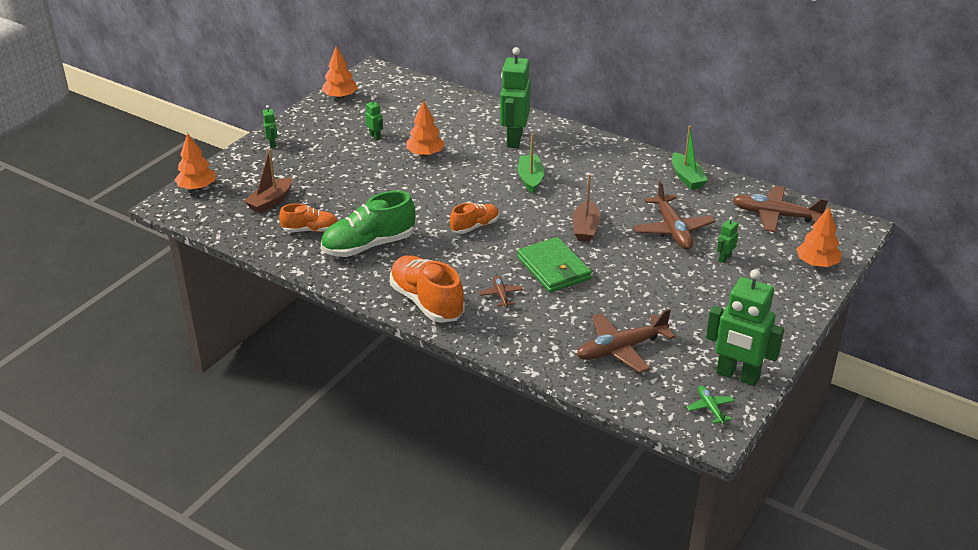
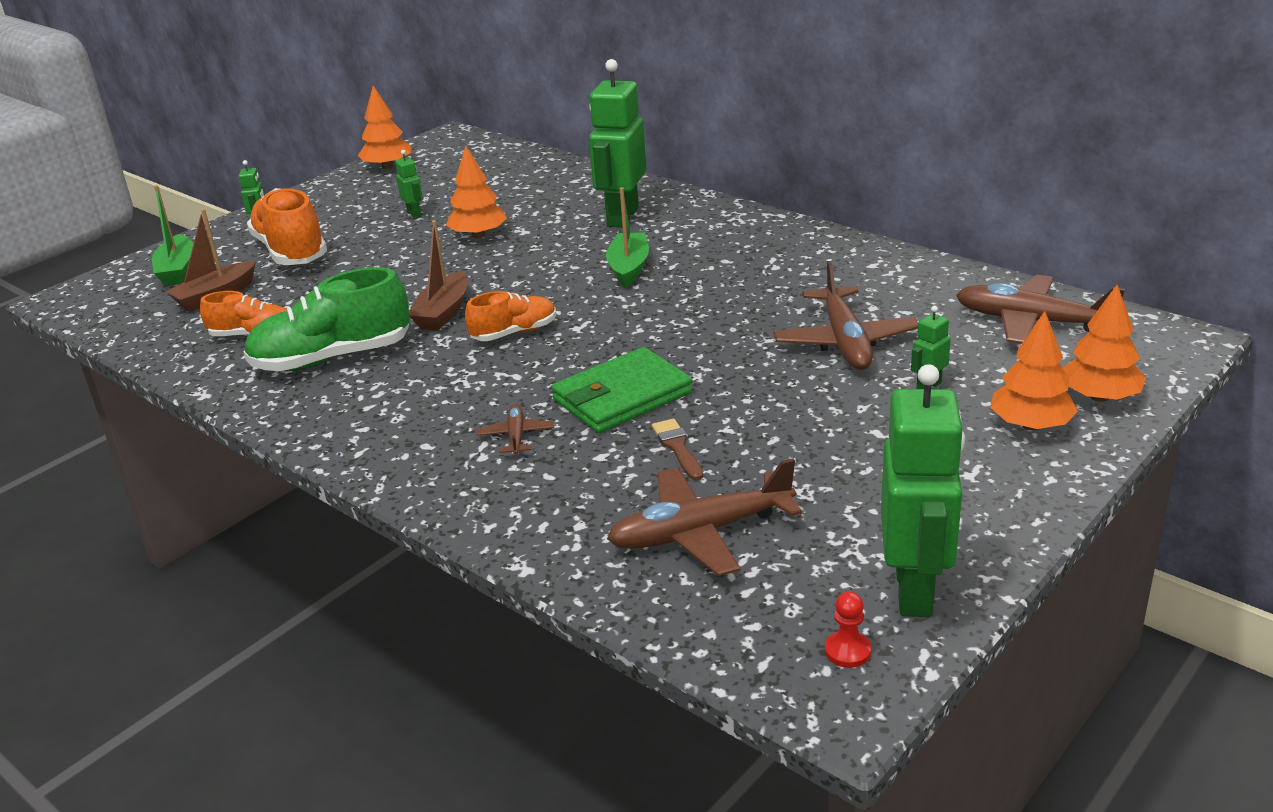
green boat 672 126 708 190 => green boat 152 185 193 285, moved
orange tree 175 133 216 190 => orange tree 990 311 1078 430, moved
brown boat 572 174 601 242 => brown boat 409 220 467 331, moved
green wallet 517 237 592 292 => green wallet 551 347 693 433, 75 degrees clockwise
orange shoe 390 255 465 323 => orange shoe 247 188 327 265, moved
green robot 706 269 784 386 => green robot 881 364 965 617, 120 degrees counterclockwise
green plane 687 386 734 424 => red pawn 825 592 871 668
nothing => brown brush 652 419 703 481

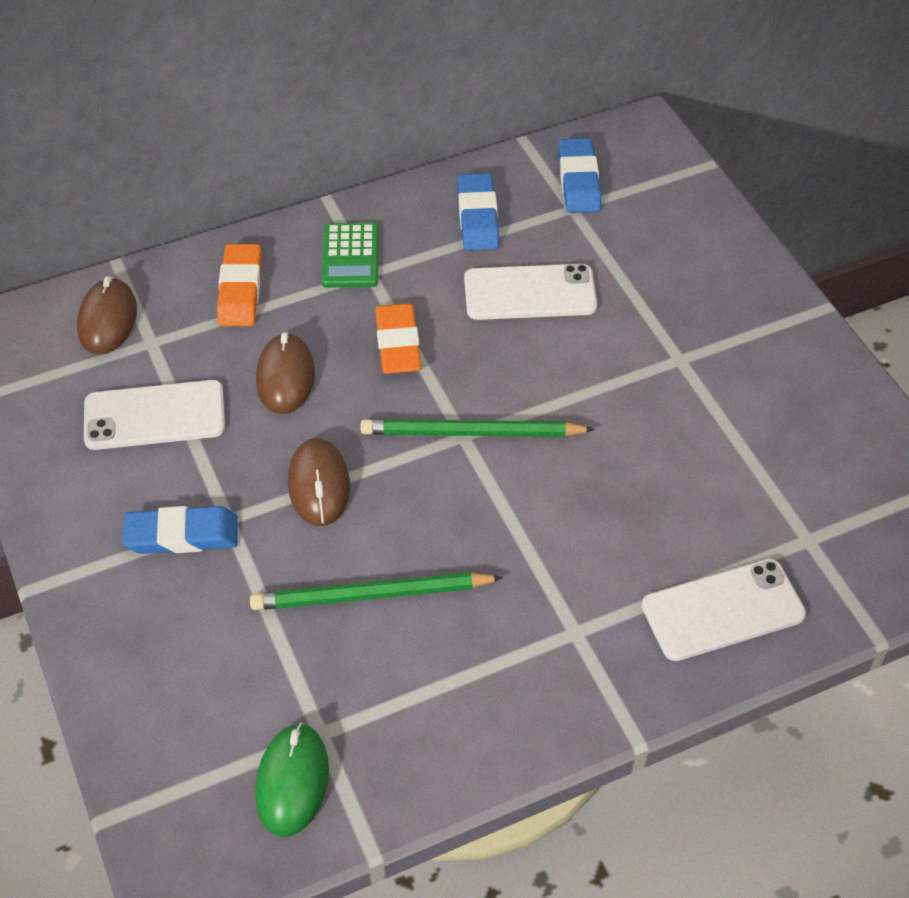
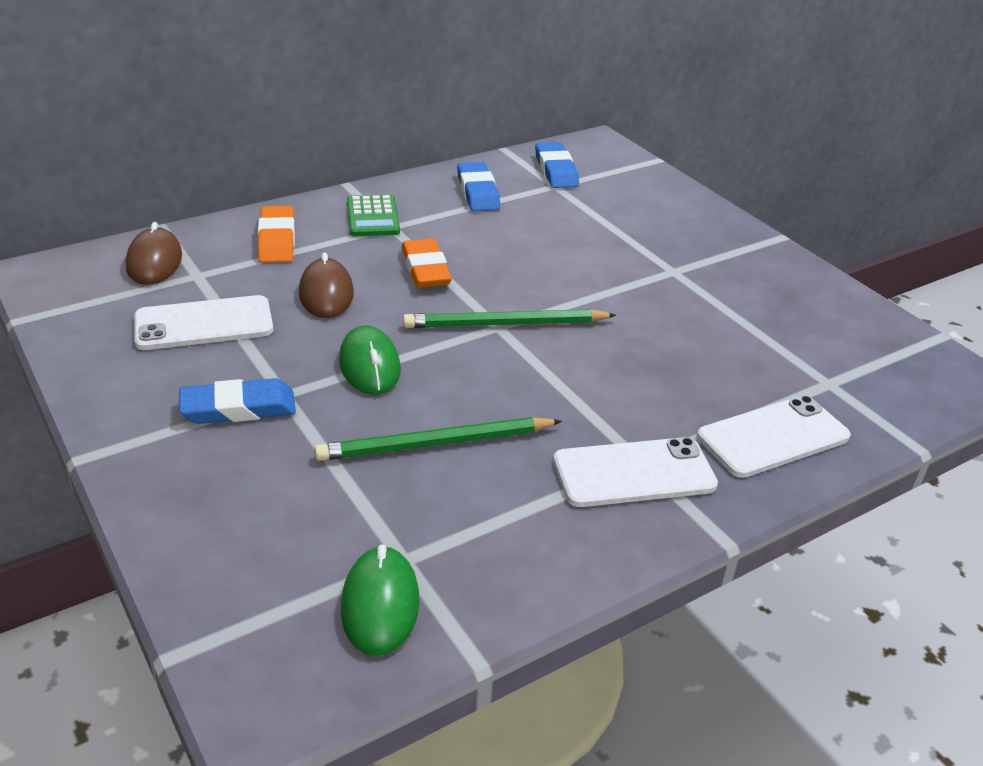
white phone 464 264 597 320 => white phone 553 437 718 507, moved
brown mouse 288 438 350 526 => green mouse 339 325 401 395

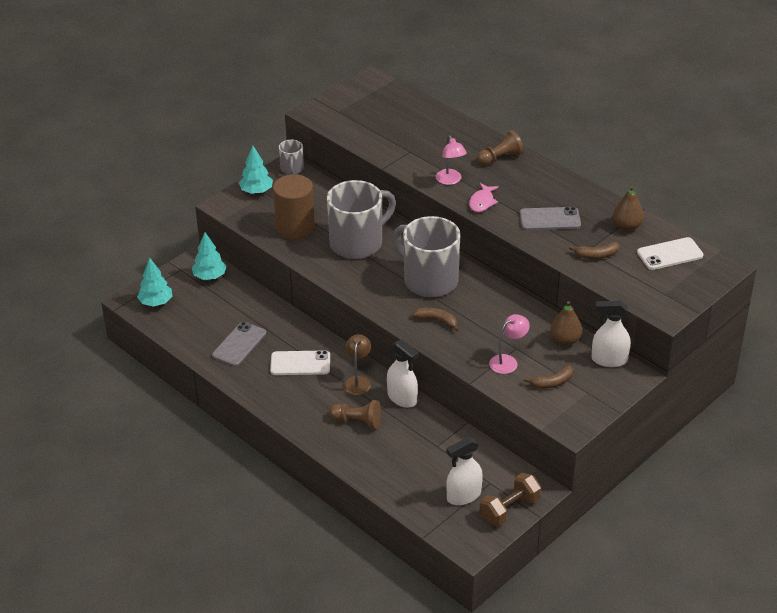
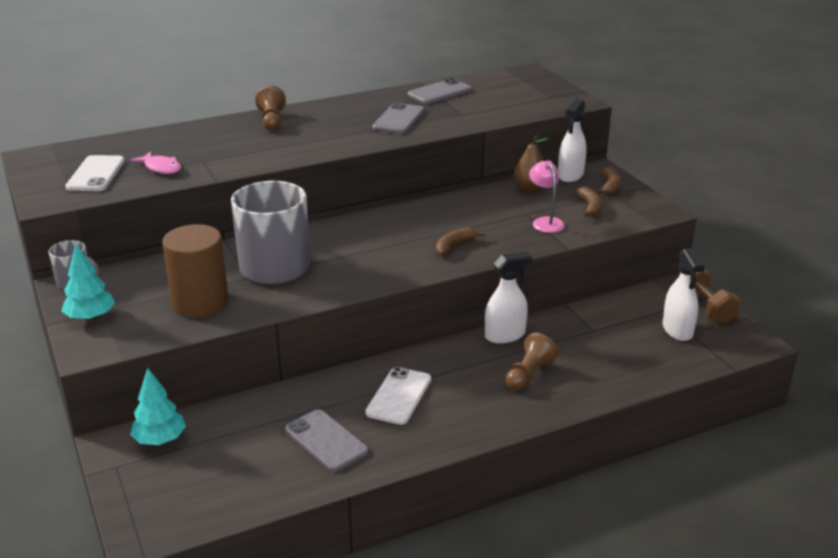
pink lamp 436 136 467 185 => nothing
pink fish 469 183 499 212 => pink fish 131 151 181 174, moved
brown pear 613 186 644 231 => grey phone 407 78 472 104
grey mug 393 216 460 297 => nothing
white phone 637 237 703 270 => white phone 65 155 125 191, moved
brown banana 569 242 619 259 => brown banana 597 167 621 195, moved
turquoise tree 137 258 172 306 => nothing
brown lamp 344 334 371 395 => nothing

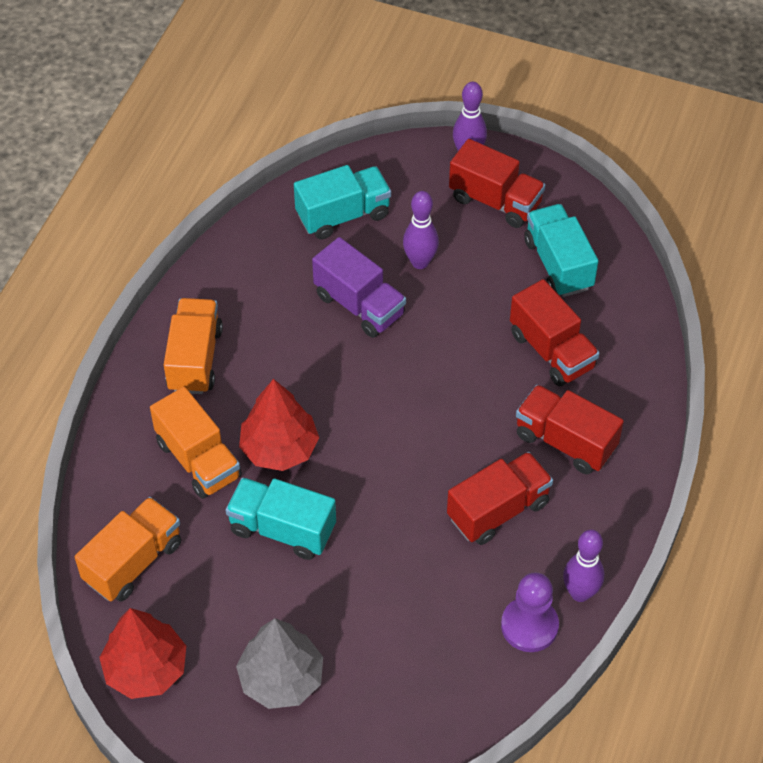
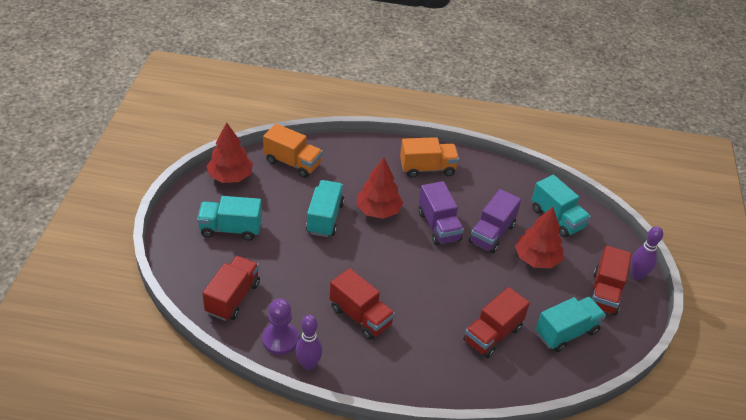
purple bowling pin 403 191 439 269 => red tree 515 207 563 268
red truck 516 385 624 474 => red truck 202 256 260 321, moved
orange truck 150 387 242 499 => nothing
grey tree 236 618 323 709 => turquoise truck 197 196 262 241
nothing => purple truck 418 181 464 246

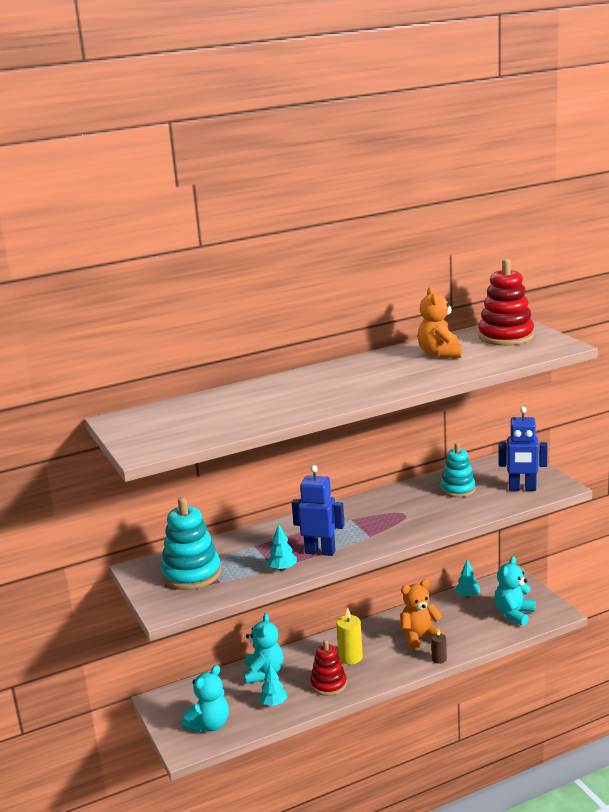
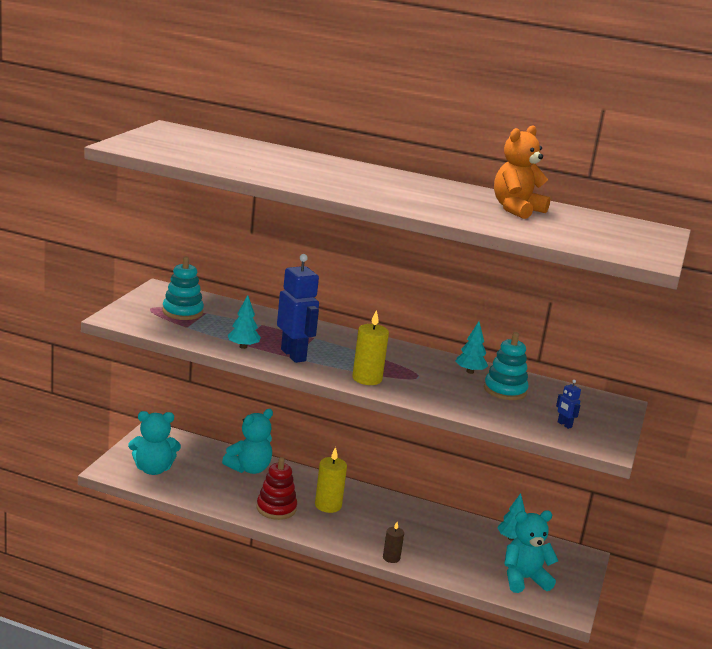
red stacking toy 478 259 534 346 => nothing
blue robot 499 407 548 491 => blue robot 556 380 581 429, x0.44
turquoise stacking toy 161 497 221 590 => turquoise stacking toy 163 257 204 320, x0.66
orange teddy bear 400 579 444 650 => nothing
turquoise tree 259 664 288 706 => turquoise tree 455 321 488 374, moved
nothing => yellow candle 352 310 389 385

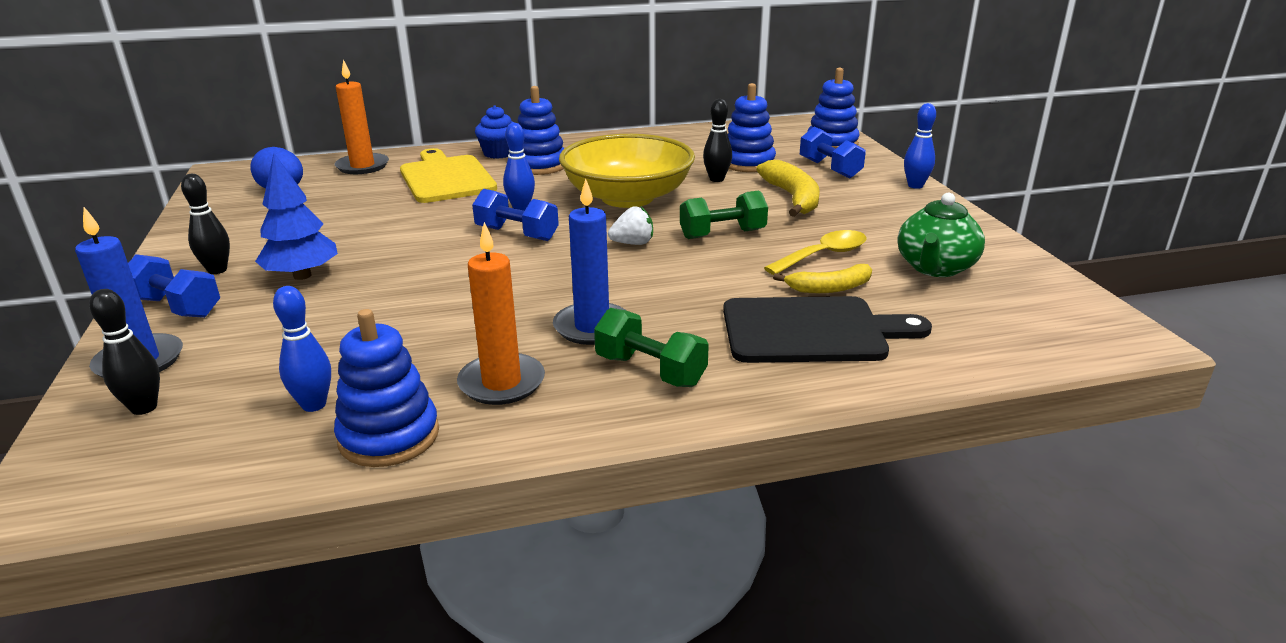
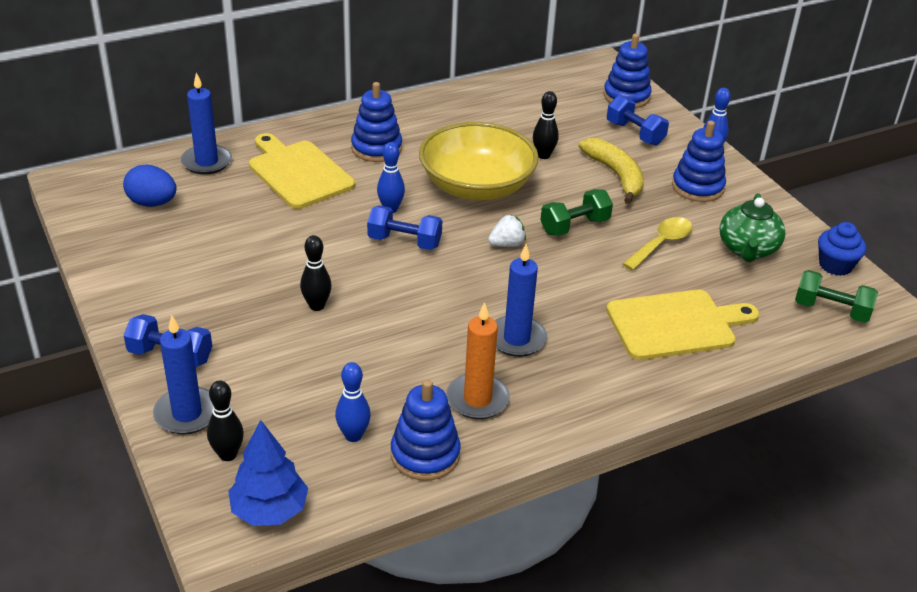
orange candle 335 59 389 174 => blue candle 181 73 232 174
blue stacking toy 728 83 776 172 => blue stacking toy 672 121 726 202, moved
blue cupcake 475 105 514 159 => blue cupcake 818 222 866 276, moved
blue tree 255 153 338 280 => blue tree 228 420 308 526, moved
black bowling pin 181 174 230 274 => black bowling pin 300 235 332 311, moved
yellow banana 773 264 872 293 => nothing
black cutting board 723 296 932 363 => yellow cutting board 606 290 759 360
green dumbbell 594 308 709 387 => green dumbbell 795 270 878 323, moved

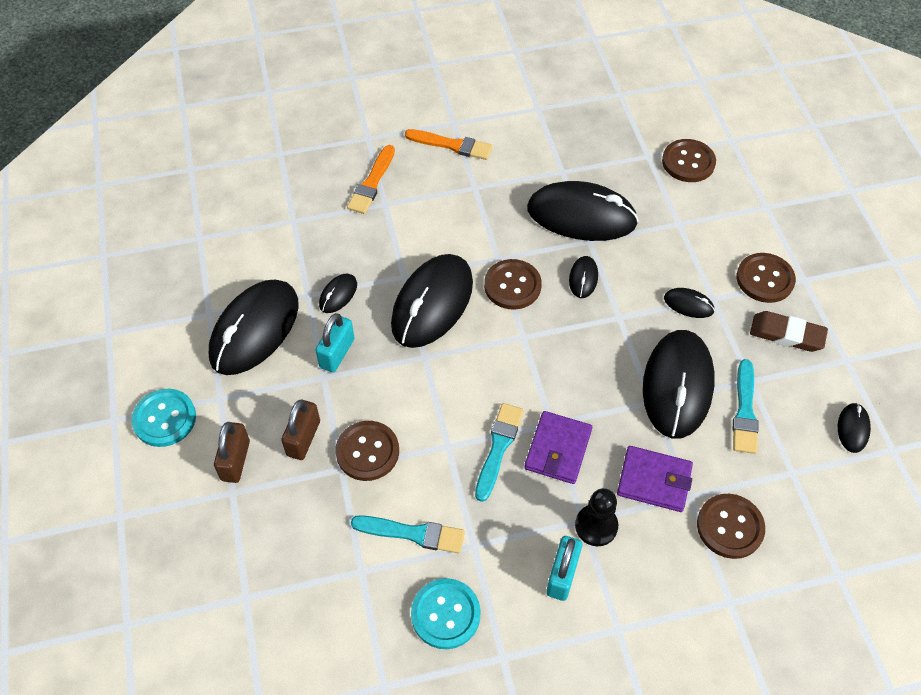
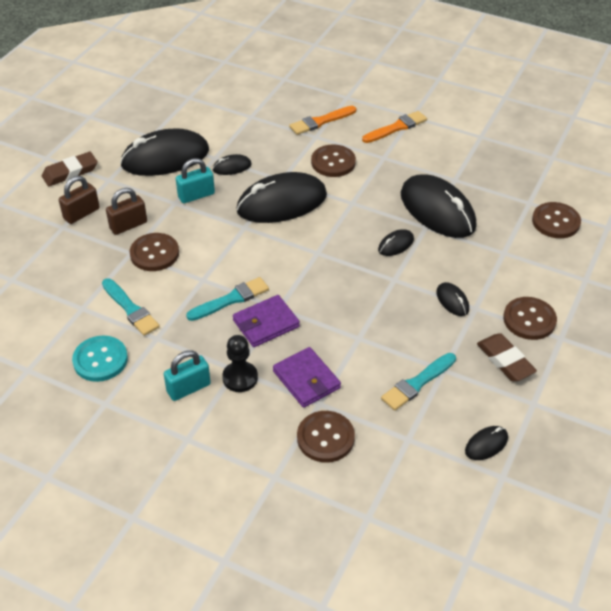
orange brush 405 129 493 160 => orange brush 362 111 427 143, 90 degrees counterclockwise
brown button 484 259 542 310 => brown button 311 144 356 177, moved
black mouse 643 330 715 439 => nothing
turquoise button 131 389 196 447 => brown eraser 42 152 98 186

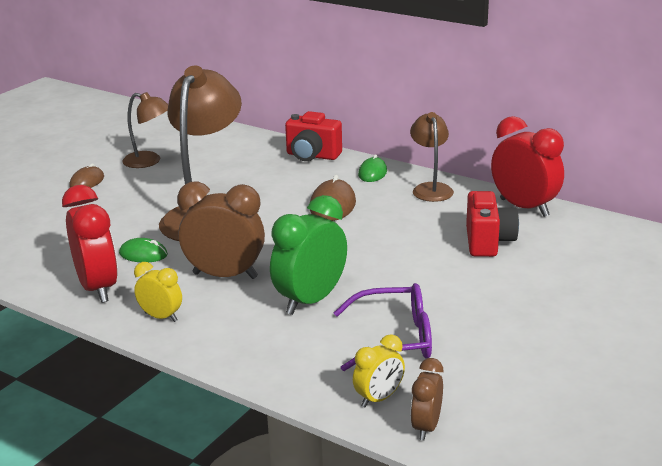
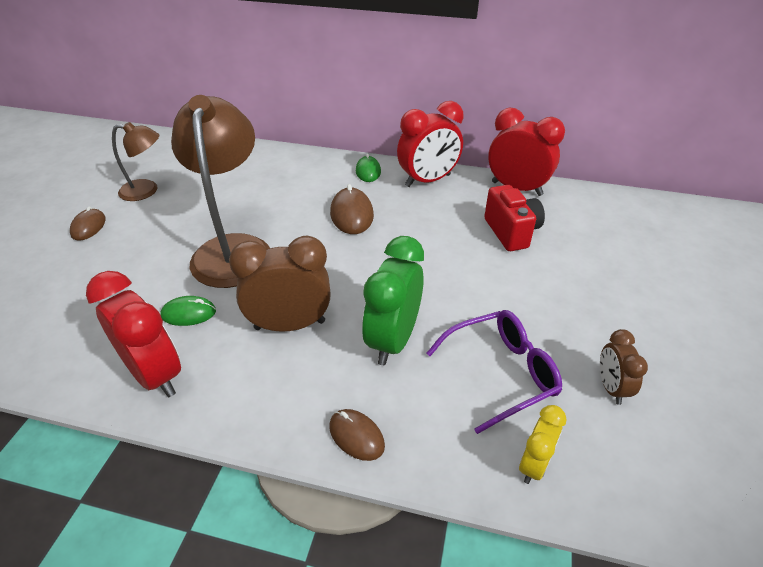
red camera 285 111 342 161 => nothing
brown lamp 410 112 454 202 => red clock 397 101 463 187
yellow clock 134 262 182 322 => nothing
brown clock 410 358 444 441 => brown clock 600 329 648 405, moved
nothing => brown mouse 329 409 385 461

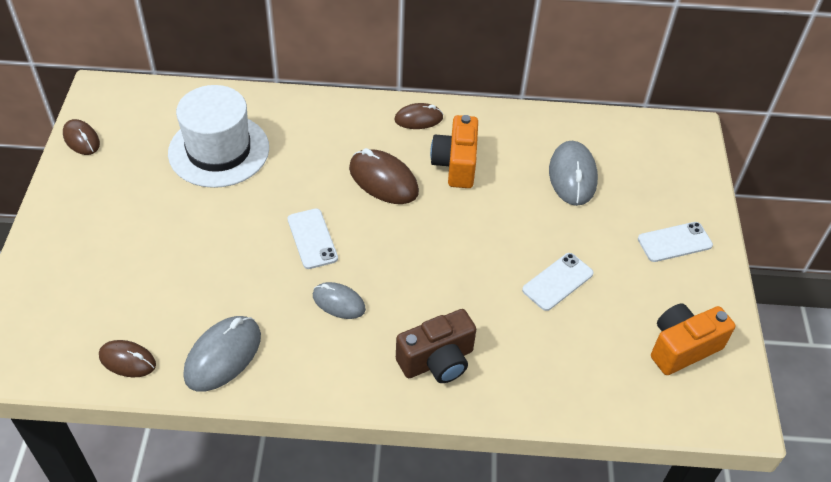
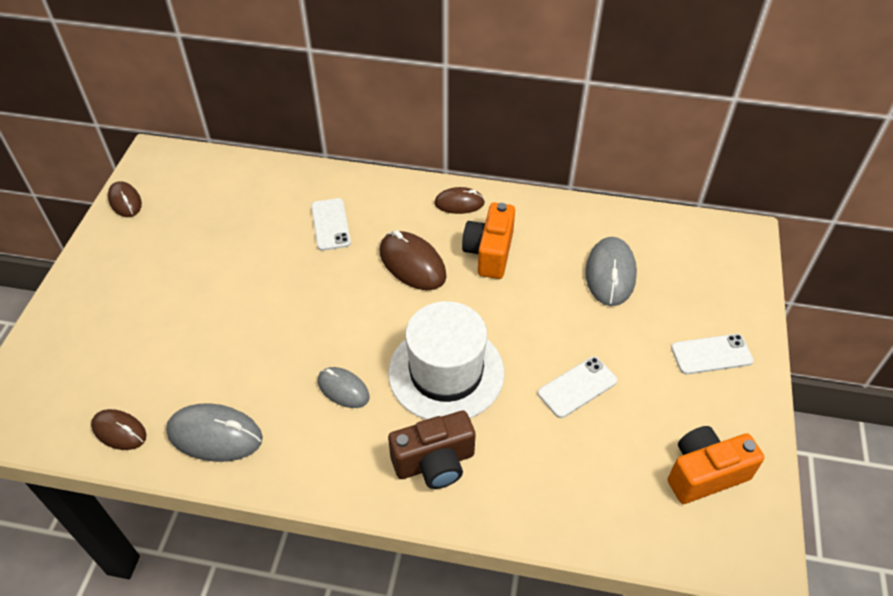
white hat 168 85 269 188 => white hat 388 301 504 420, moved
white phone 288 208 338 269 => white phone 311 198 351 251, moved
grey mouse 183 316 261 392 => grey mouse 166 403 263 462, 60 degrees clockwise

